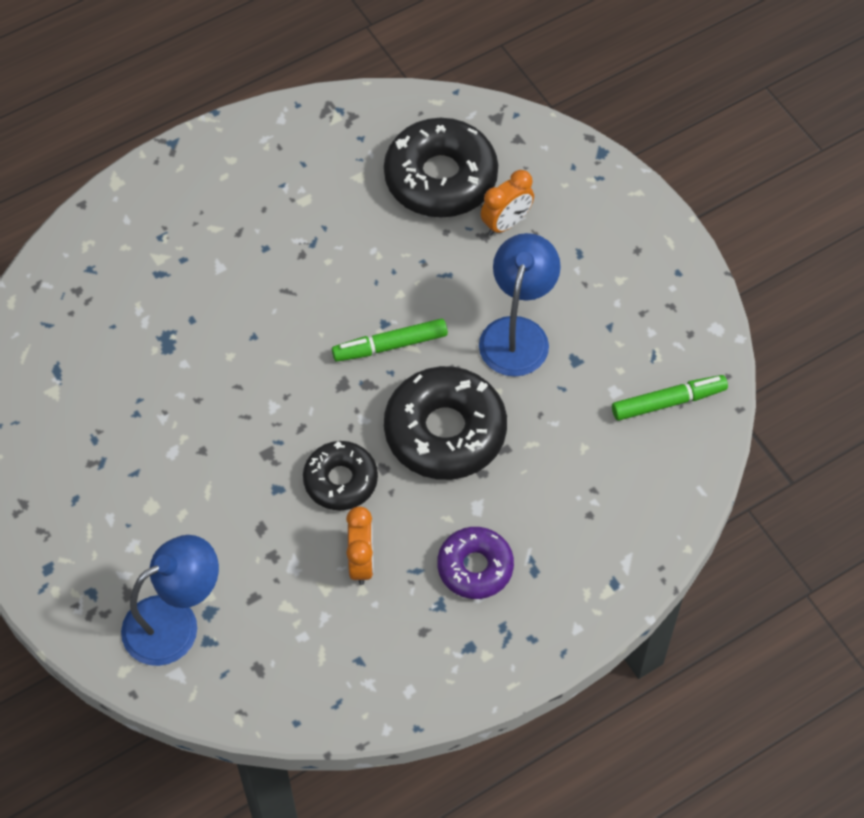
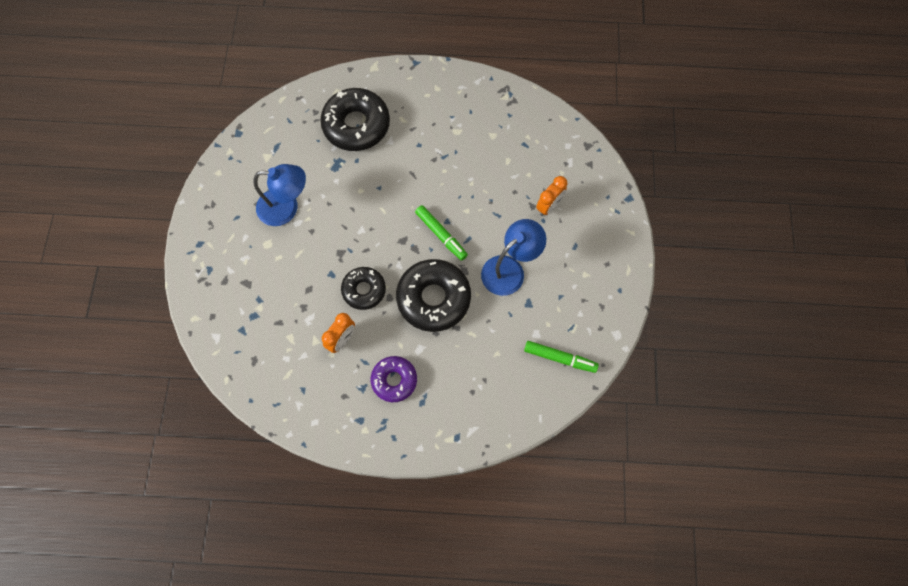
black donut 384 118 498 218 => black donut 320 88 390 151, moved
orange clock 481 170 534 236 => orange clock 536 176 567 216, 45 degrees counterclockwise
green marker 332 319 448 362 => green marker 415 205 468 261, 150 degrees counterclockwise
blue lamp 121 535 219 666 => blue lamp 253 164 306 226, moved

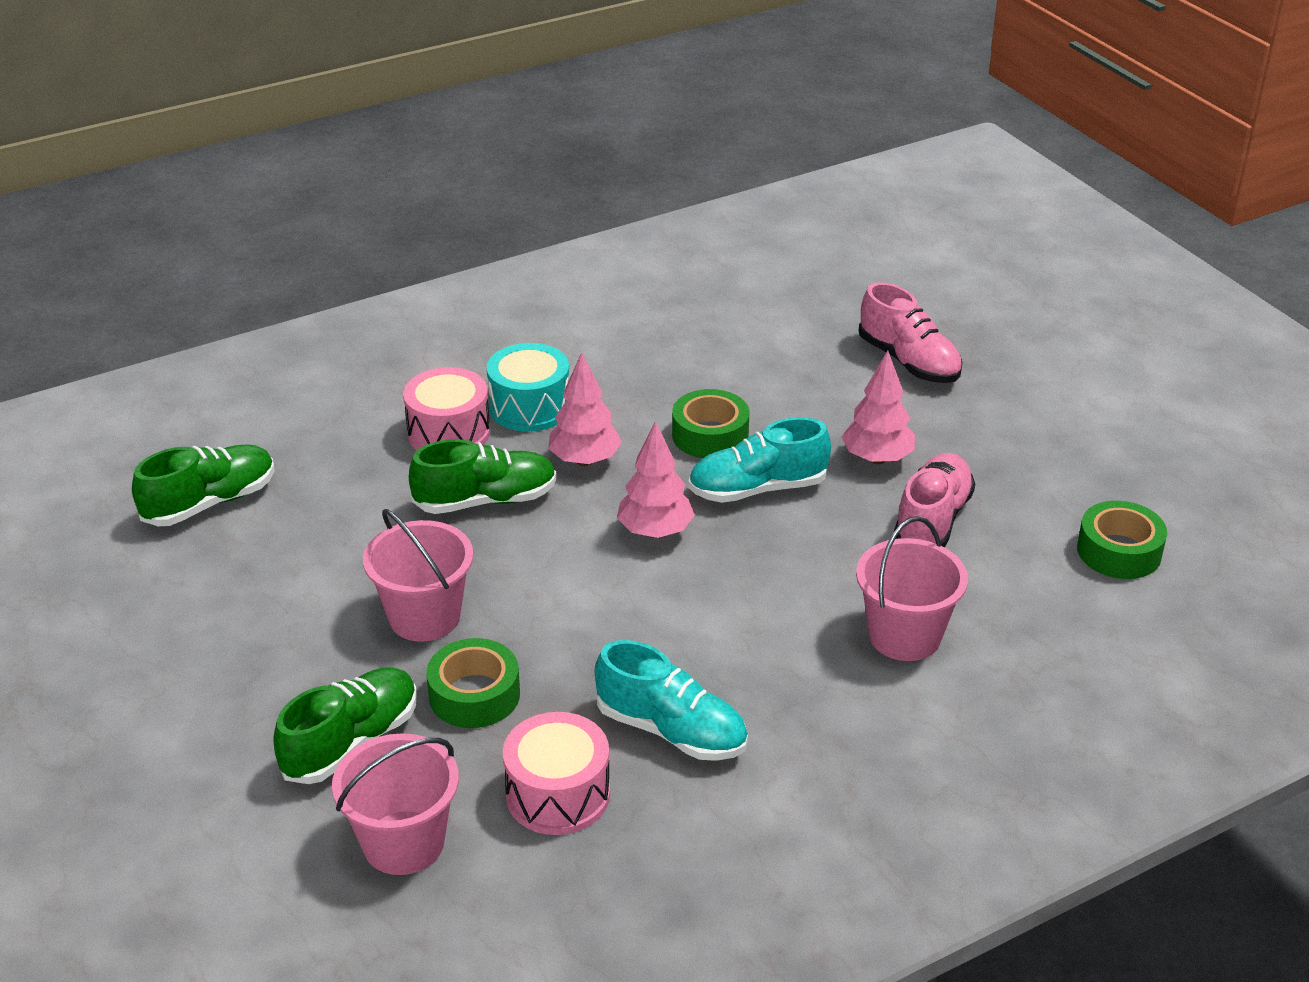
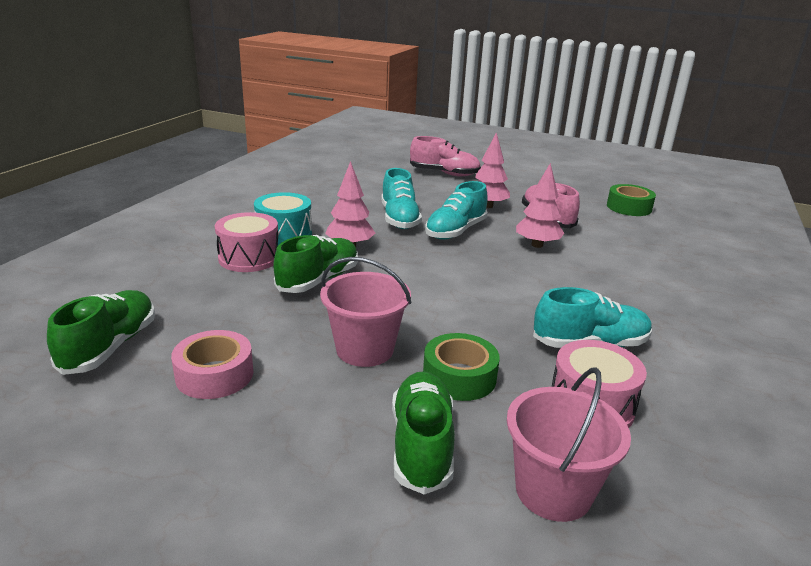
green tape 672 389 750 458 => turquoise shoe 381 168 422 229
pink tree 617 421 695 538 => pink tree 516 163 564 248, moved
pink bucket 856 516 968 661 => nothing
nothing => pink tape 171 330 253 399

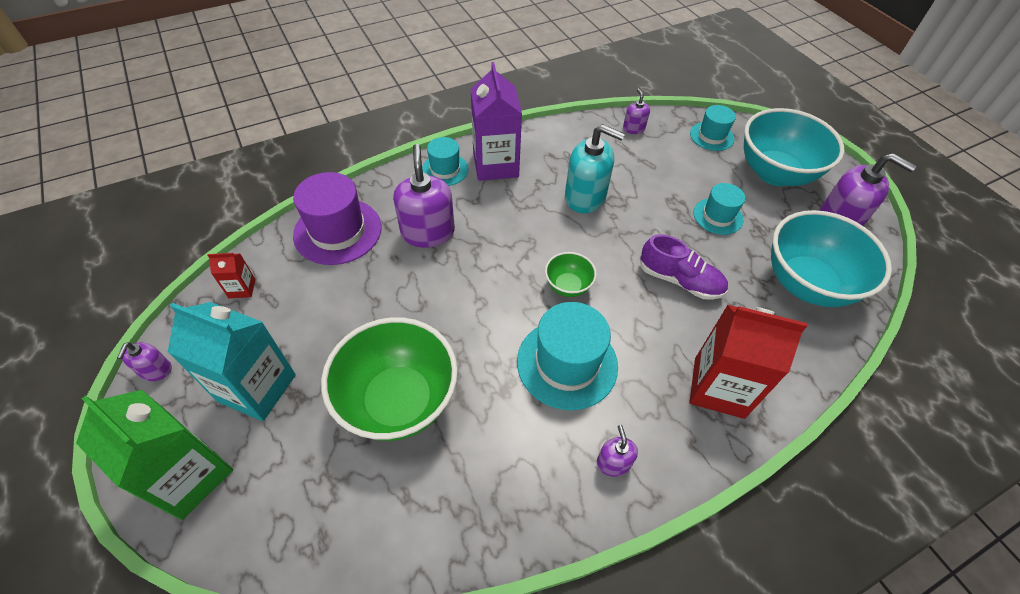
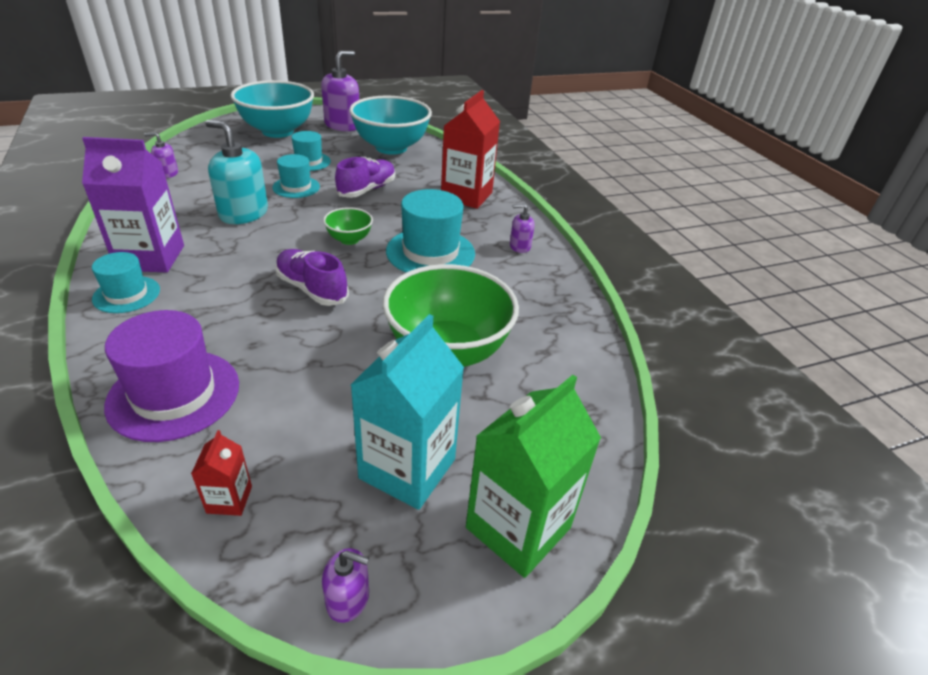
turquoise hat 690 105 736 151 => turquoise hat 272 154 320 198, moved
turquoise soap dispenser 565 124 625 213 => turquoise soap dispenser 205 120 268 224, 90 degrees counterclockwise
purple soap dispenser 393 144 455 248 => nothing
nothing => purple shoe 275 249 349 306

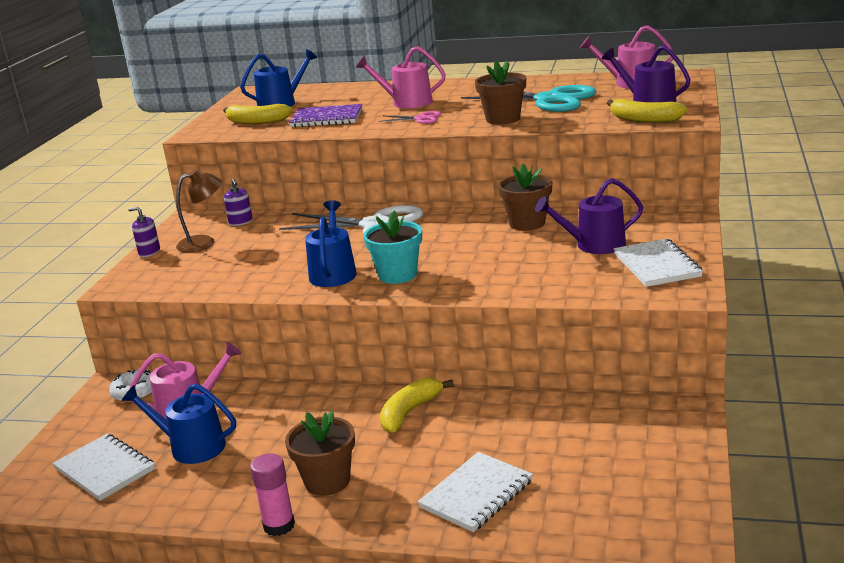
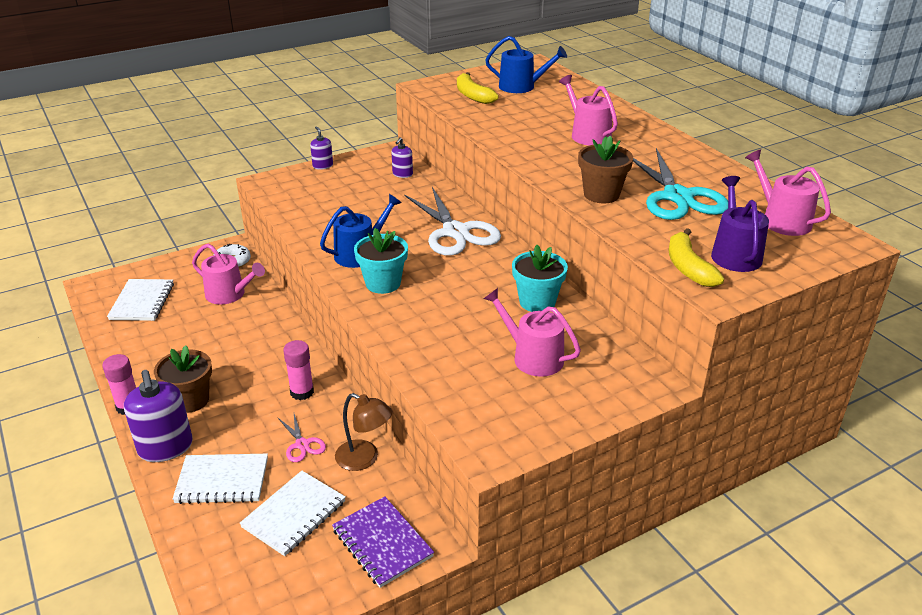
purple notebook 289 104 362 127 => purple notebook 332 496 434 588, moved
pink scissors 379 111 441 124 => pink scissors 278 414 326 462, moved
brown flower pot 498 164 552 231 => turquoise flower pot 512 245 568 312
brown lamp 176 170 222 253 => brown lamp 335 393 392 471, moved
purple watering can 535 178 643 254 => pink watering can 483 288 581 377
white notebook 614 239 703 287 => white notebook 240 471 346 556, moved
yellow banana 380 378 454 433 => pink glue stick 283 340 314 400
blue watering can 122 384 236 464 => nothing
nothing => purple soap dispenser 124 370 193 462

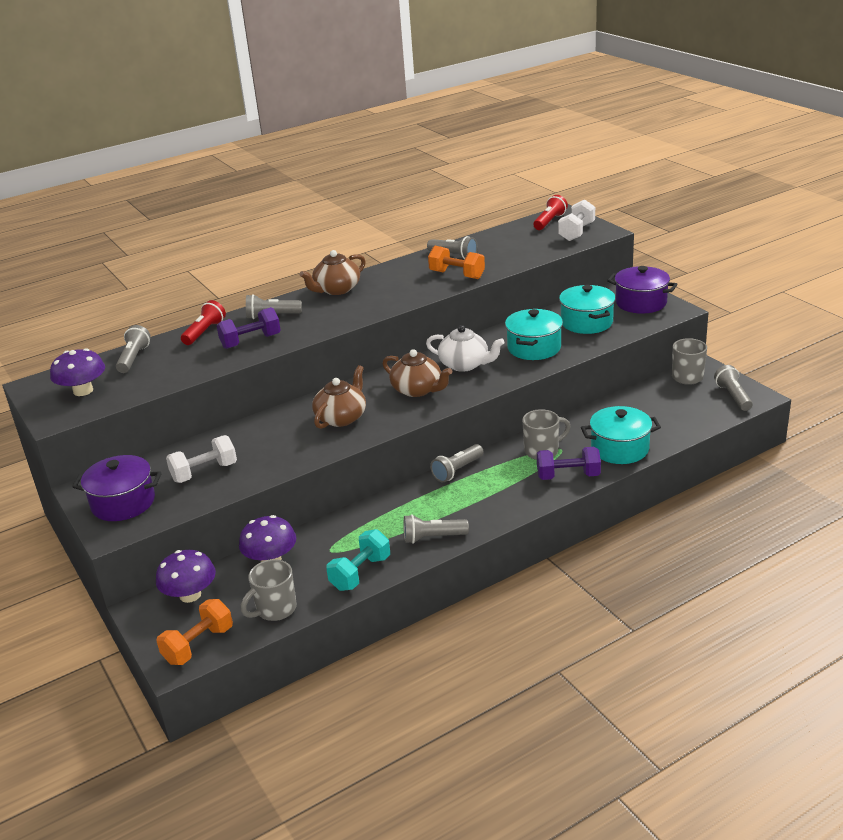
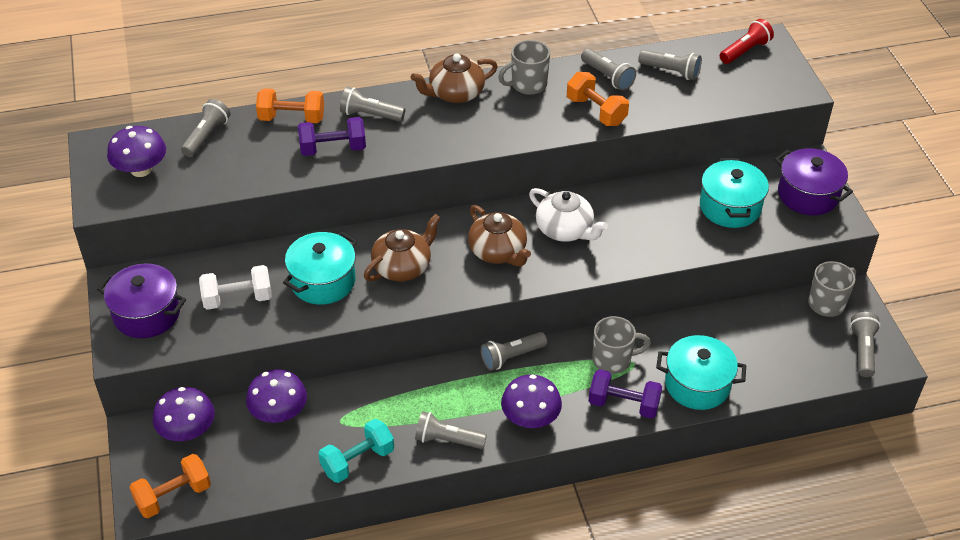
white dumbbell 558 199 595 241 => nothing
red flashlight 181 300 226 345 => orange dumbbell 256 88 324 123
turquoise pot 505 309 563 360 => turquoise pot 283 232 357 305, moved
grey mug 241 559 297 621 => grey mug 498 40 550 95, moved
nothing => grey flashlight 638 50 702 80
nothing => purple mushroom 501 375 562 428

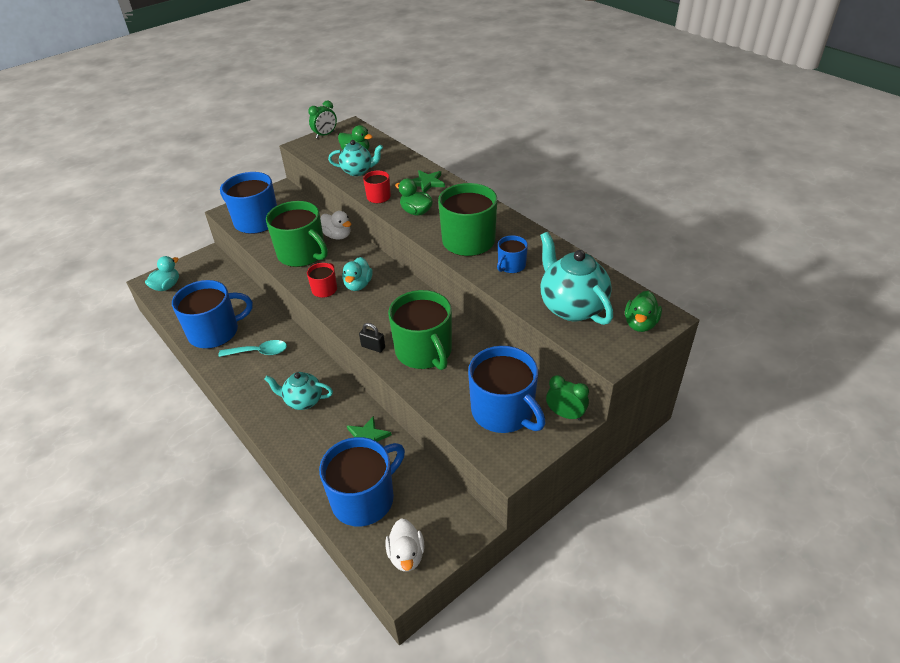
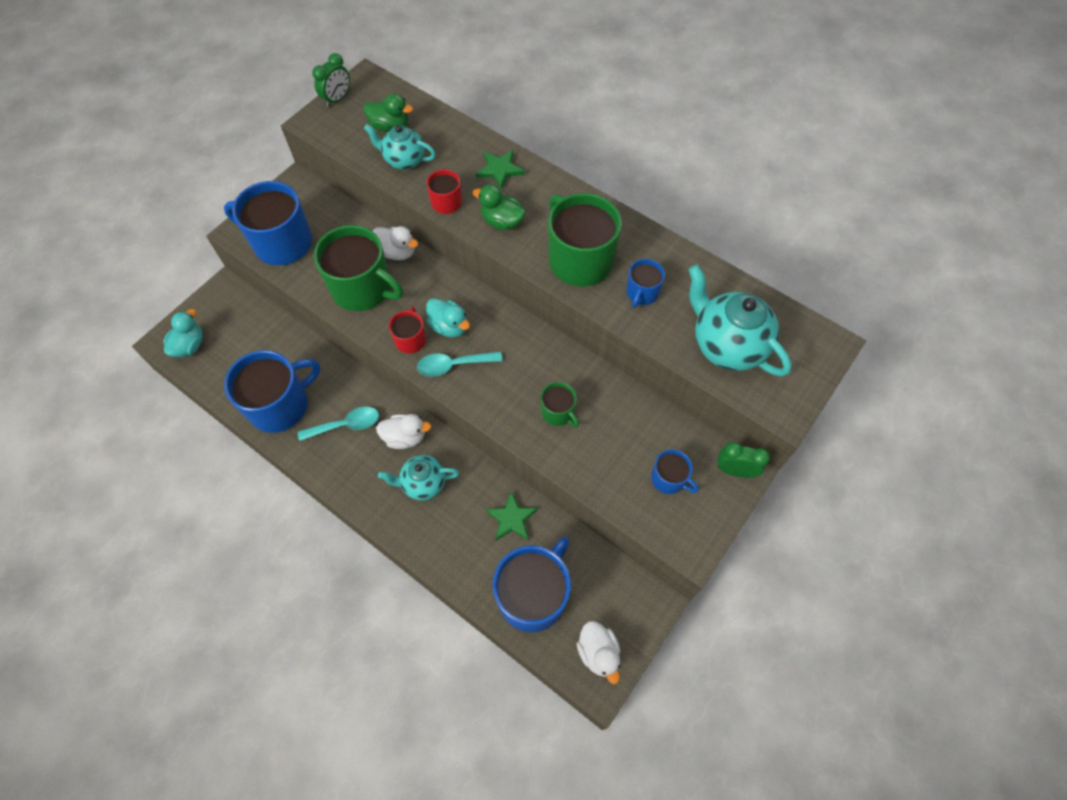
turquoise teapot 328 140 383 176 => turquoise teapot 364 124 436 170, 150 degrees counterclockwise
turquoise duck 342 257 373 291 => turquoise duck 426 298 470 338, 45 degrees counterclockwise
green mug 388 290 452 370 => green mug 541 382 579 428, x0.50
green duck 625 291 662 332 => nothing
black padlock 359 323 385 353 => nothing
blue mug 468 346 546 433 => blue mug 651 449 699 494, x0.50
nothing => turquoise spoon 417 351 502 377
nothing => white duck 376 414 431 449

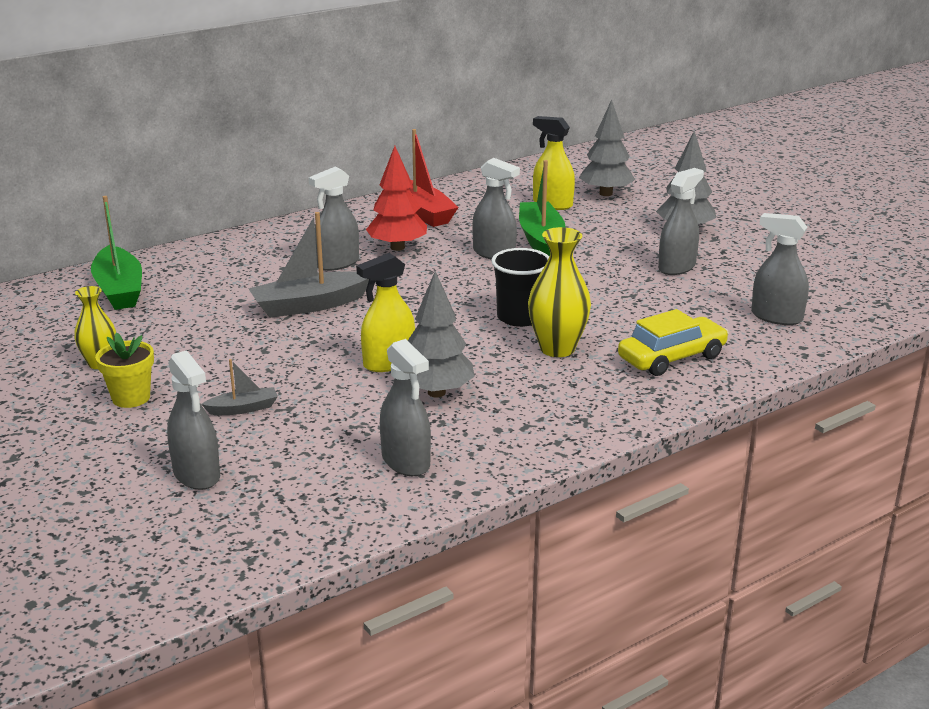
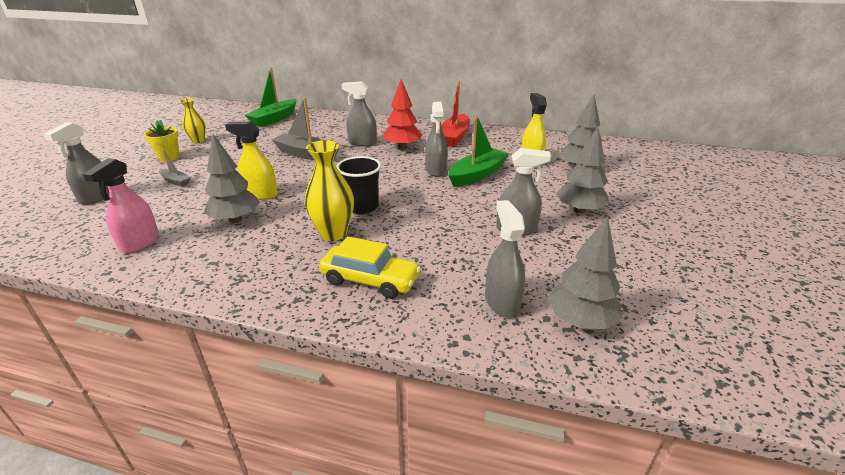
grey spray bottle 380 339 431 476 => pink spray bottle 83 158 159 253
nothing => grey tree 547 216 622 329

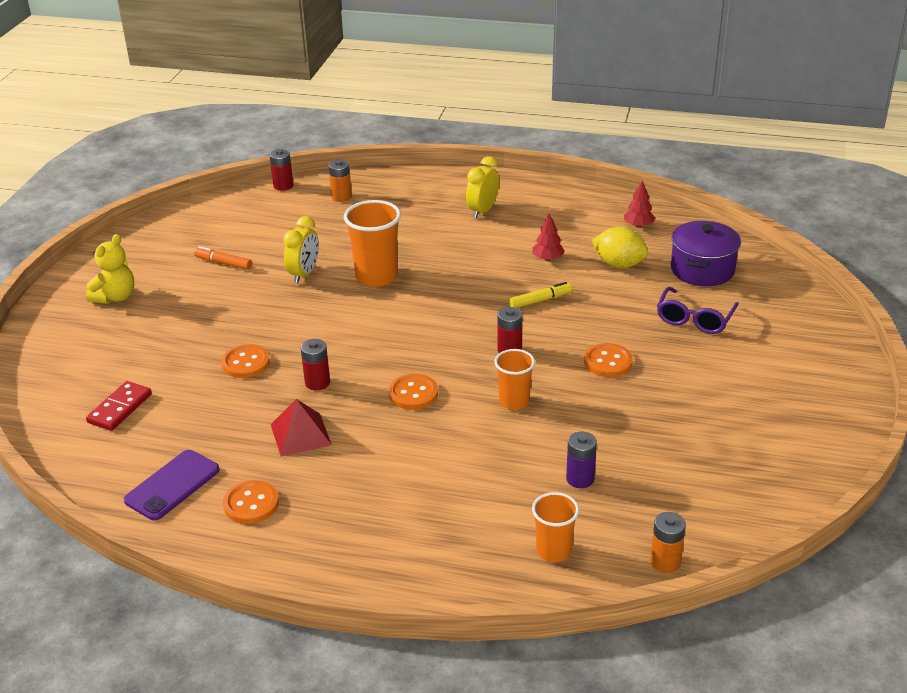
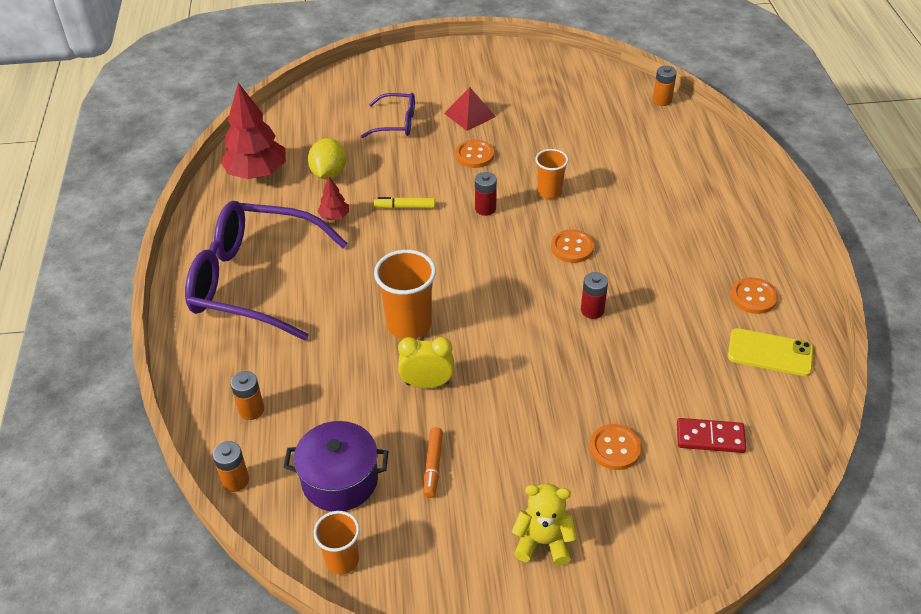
red battery 269 149 293 191 => orange battery 213 441 249 492
yellow clock 466 156 499 218 => purple glasses 185 201 348 341
red tree 624 180 655 228 => red tree 220 83 286 179, x2.14
purple pot 671 221 741 286 => purple pot 284 421 389 511, moved
yellow marker 509 282 572 308 => yellow marker 374 197 435 209, 45 degrees counterclockwise
orange button 221 344 270 378 => orange button 589 424 642 470, moved
red pyramid 271 399 332 457 => red pyramid 444 87 496 131, moved
purple battery 566 432 597 488 => nothing
purple phone 124 450 220 520 => yellow phone 728 328 813 376
orange cup 532 492 579 562 => orange cup 314 511 360 574, moved

